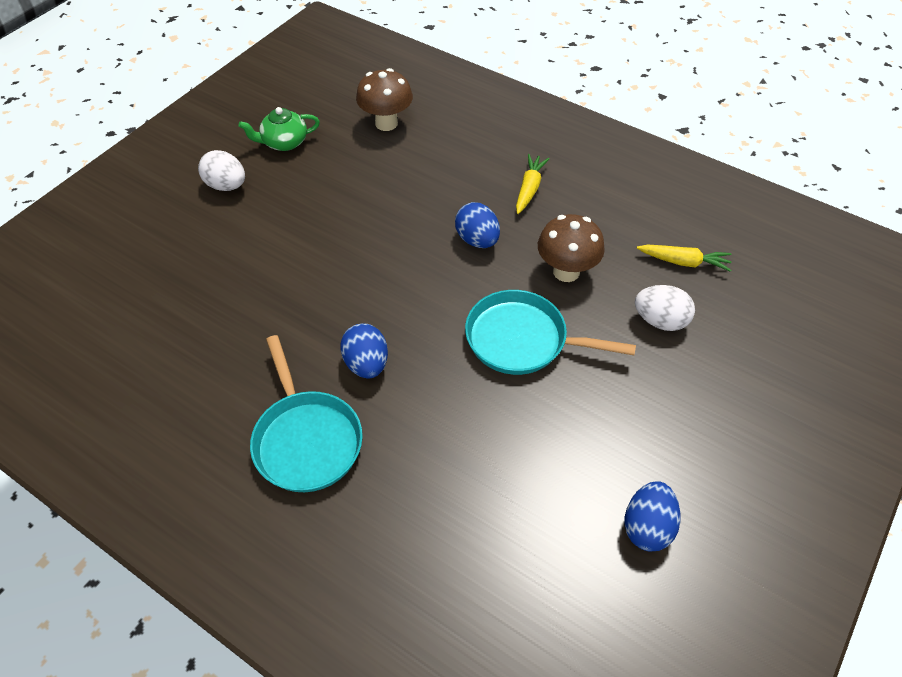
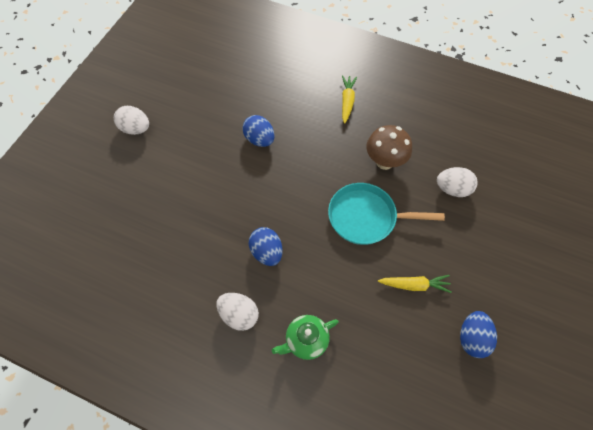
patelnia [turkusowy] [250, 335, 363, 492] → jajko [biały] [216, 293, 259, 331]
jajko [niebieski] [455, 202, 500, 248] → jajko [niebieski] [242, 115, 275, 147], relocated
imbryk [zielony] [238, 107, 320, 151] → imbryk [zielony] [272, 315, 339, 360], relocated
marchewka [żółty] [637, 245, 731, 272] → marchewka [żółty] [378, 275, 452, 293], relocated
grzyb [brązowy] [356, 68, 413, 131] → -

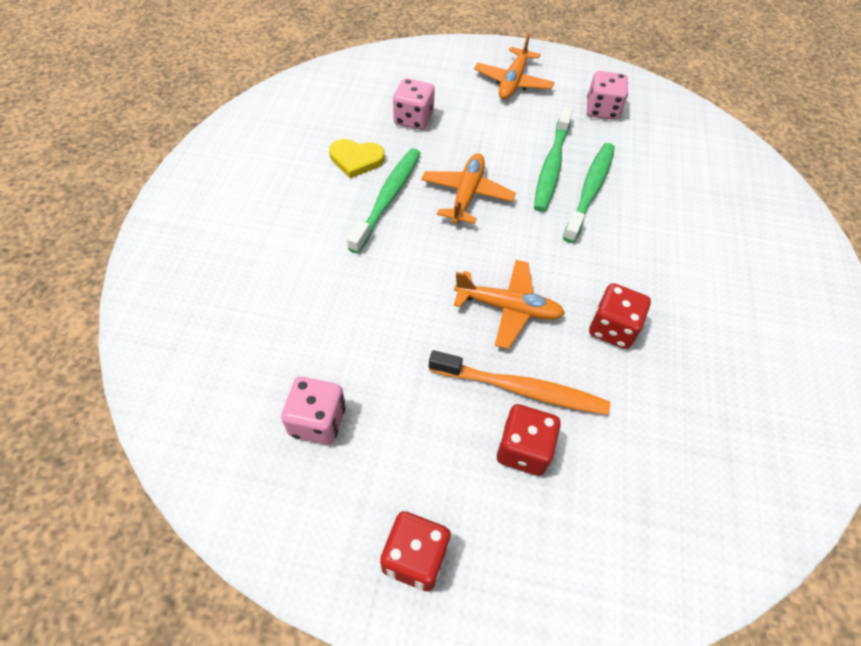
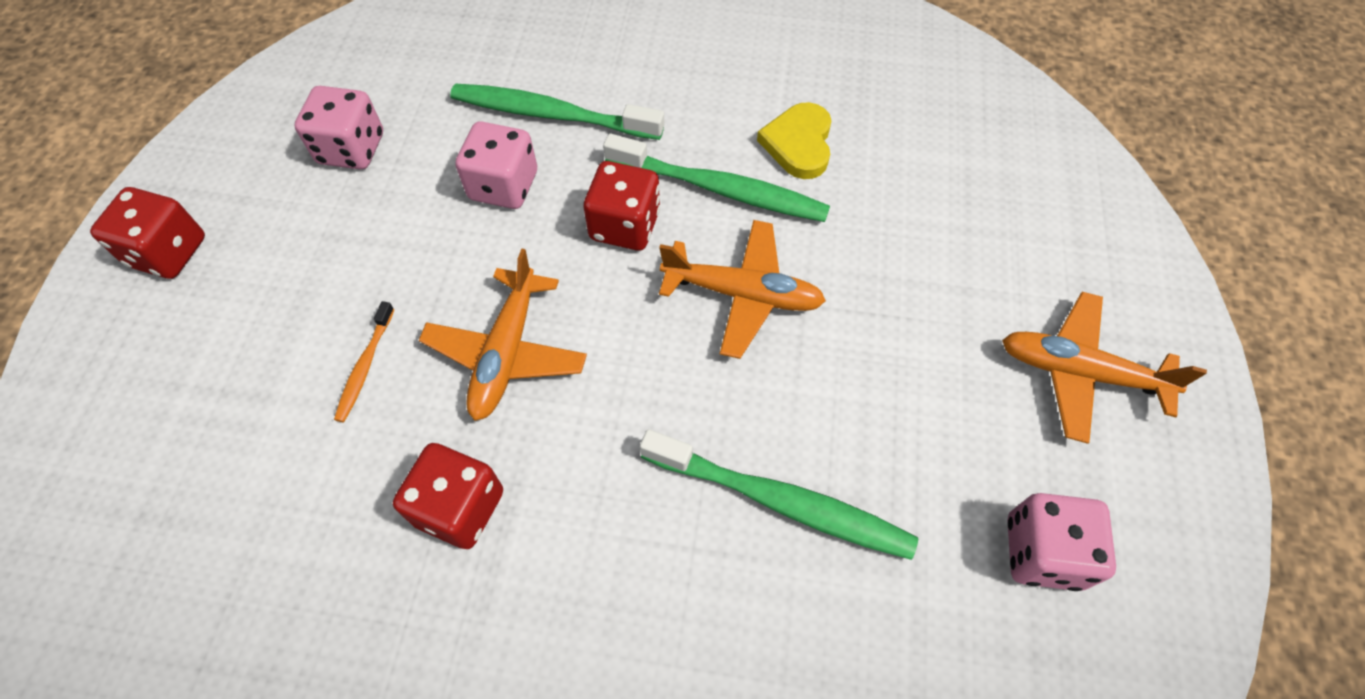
szczoteczka do zębów [pomarańczowy] [429, 350, 610, 415] → szczoteczka do zębów [pomarańczowy] [334, 301, 395, 422], x0.50
szczoteczka do zębów [zielony] [534, 106, 573, 212] → szczoteczka do zębów [zielony] [450, 84, 664, 140], relocated
kostka do gry [różowy] [393, 78, 435, 130] → kostka do gry [różowy] [455, 121, 537, 209], relocated
kostka do gry [czerwony] [497, 404, 561, 476] → kostka do gry [czerwony] [583, 161, 660, 251], relocated

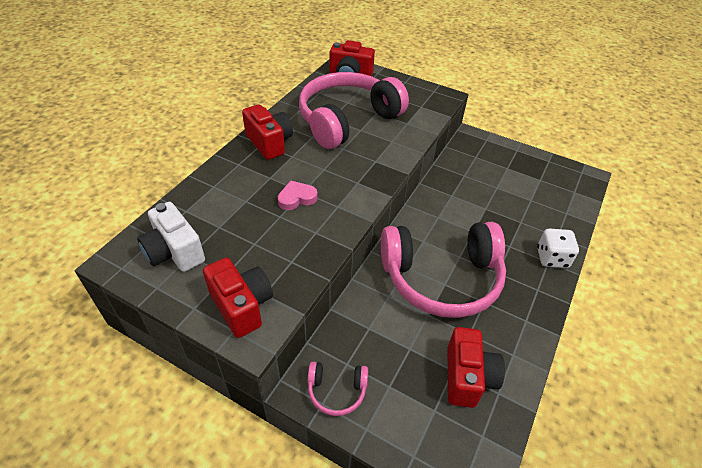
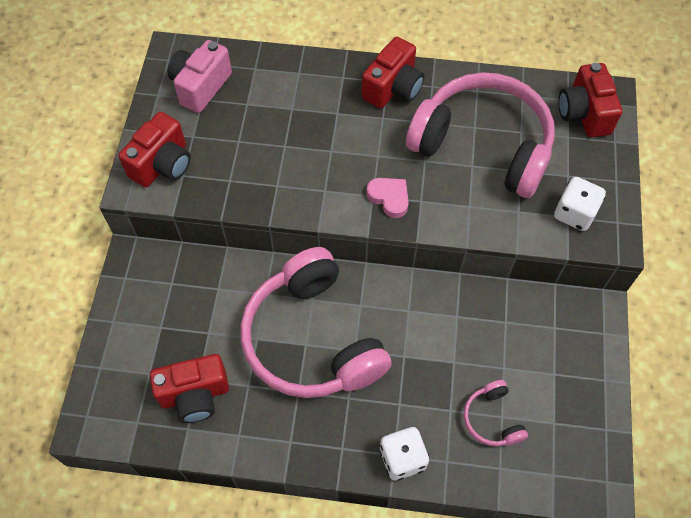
aparat fotograficzny [biały] [137, 202, 205, 272] → aparat fotograficzny [różowy] [167, 40, 232, 113]
serce [różowy] [278, 180, 318, 210] → serce [różowy] [366, 178, 409, 218], relocated
słuchawki [różowy] [308, 362, 368, 416] → słuchawki [różowy] [464, 380, 528, 446], relocated
- → kostka do gry [biały] [554, 177, 606, 231]

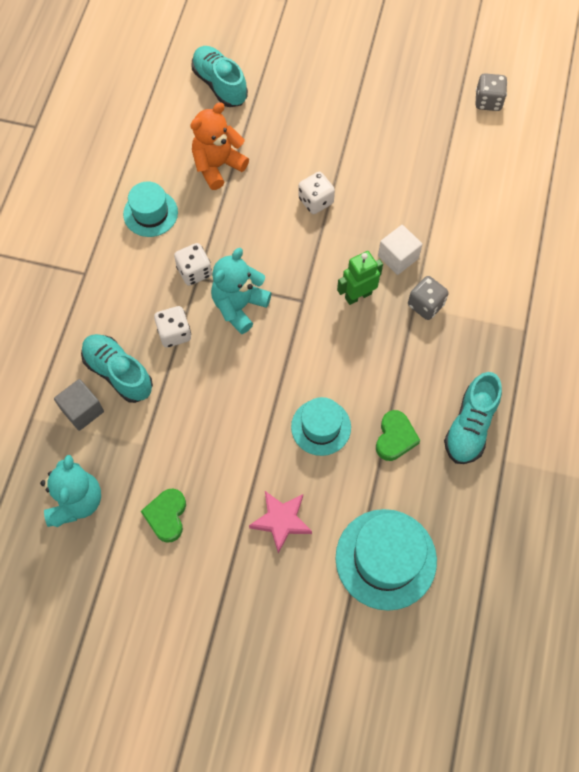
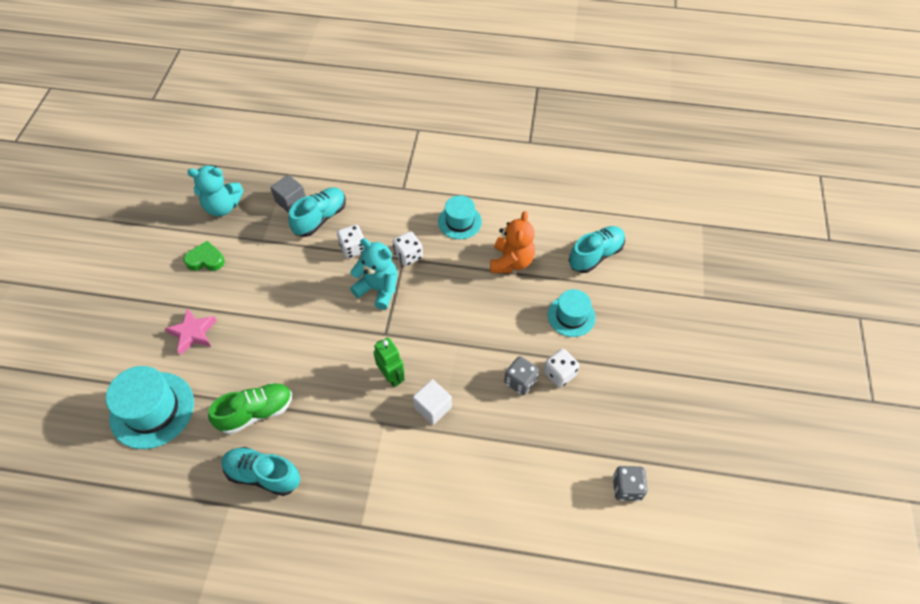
serce [zielony] [376, 410, 421, 461] → but [zielony] [208, 383, 292, 434]
miś [pomarańczowy] [190, 102, 249, 190] → miś [pomarańczowy] [490, 211, 535, 273], 60 degrees clockwise
kostka do gry [szary] [408, 276, 449, 320] → kostka do gry [szary] [504, 356, 539, 395], relocated
kostka do gry [biały] [298, 172, 335, 214] → kostka do gry [biały] [544, 349, 579, 388], relocated
kapelusz [turkusowy] [291, 397, 351, 456] → kapelusz [turkusowy] [548, 289, 596, 337], relocated

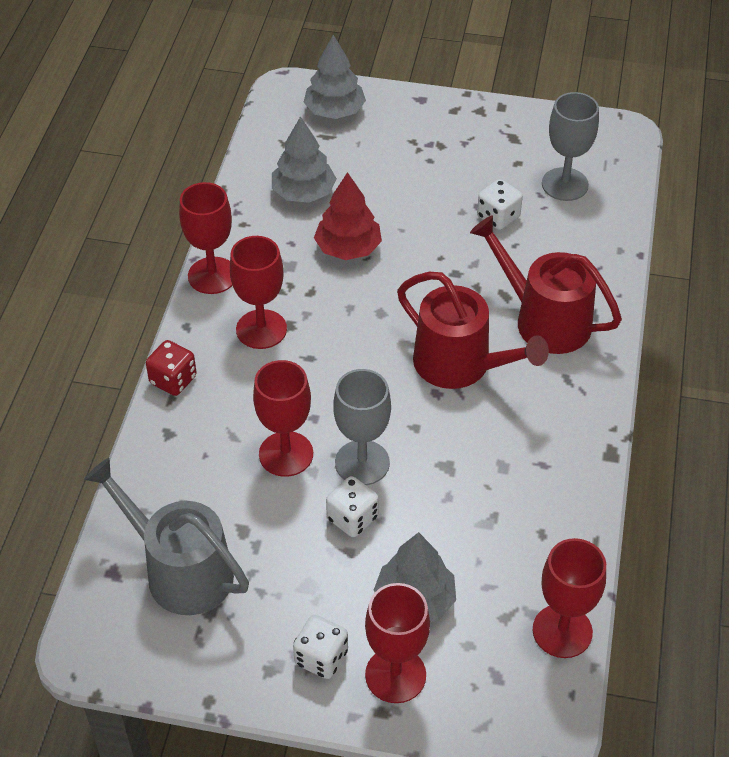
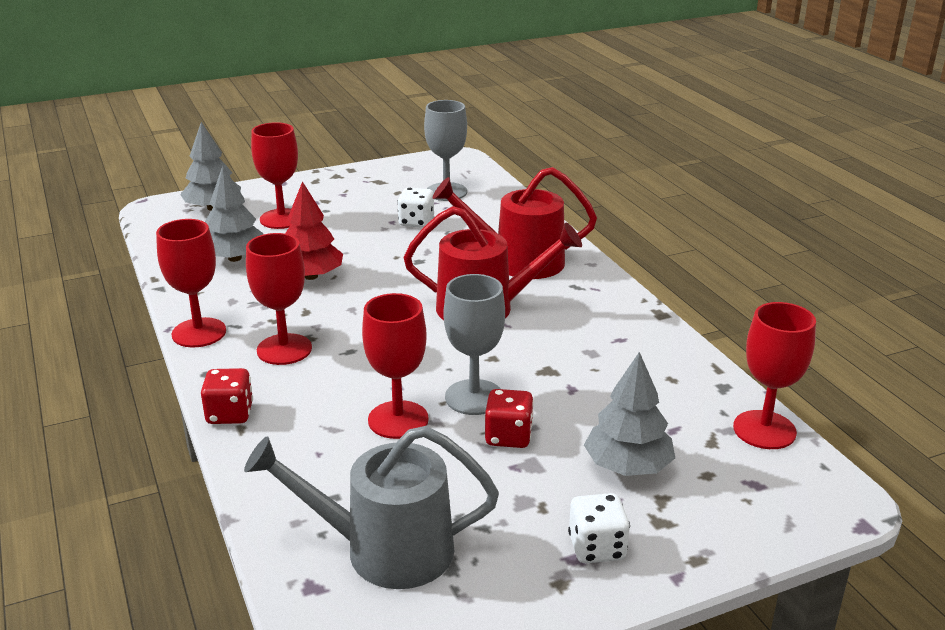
kielich [czerwony] [365, 583, 430, 703] → kielich [czerwony] [251, 122, 298, 229], relocated
kostka do gry [biały] [326, 476, 379, 537] → kostka do gry [czerwony] [485, 389, 534, 448]

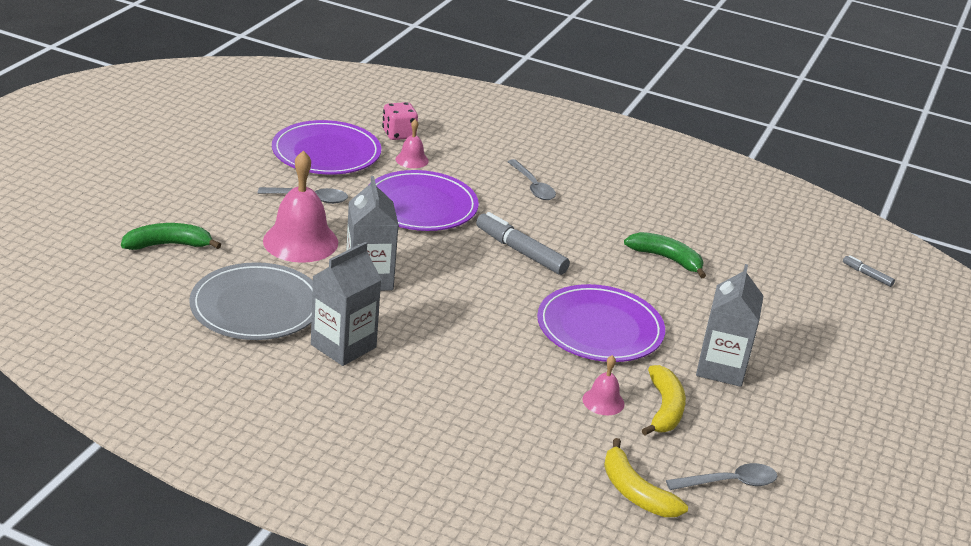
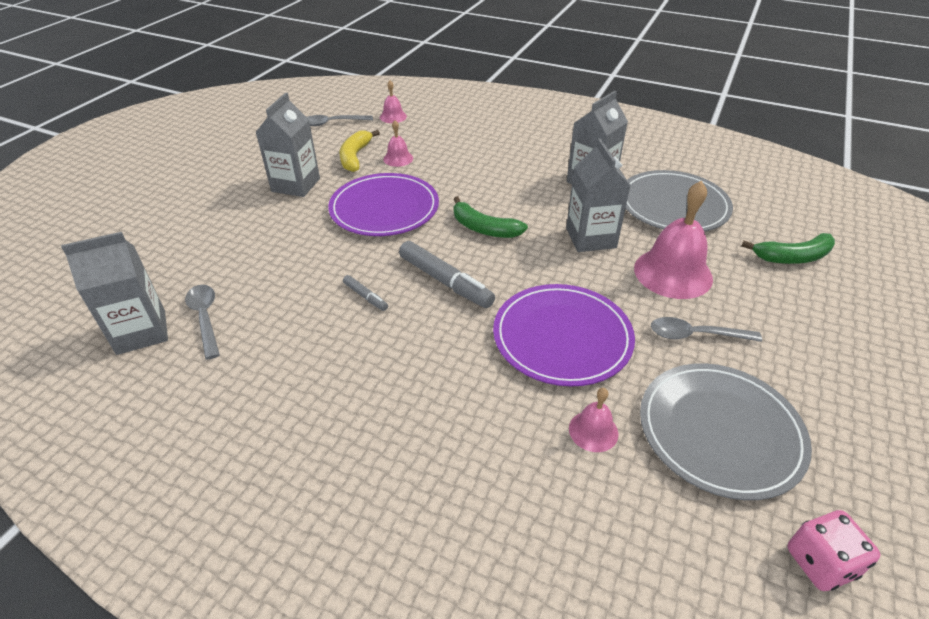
- → karton mleka [szary] [61, 232, 168, 355]
łyżka [szary] [507, 159, 556, 200] → łyżka [szary] [185, 285, 220, 360], relocated
flamaster [szary] [843, 255, 895, 287] → flamaster [szary] [343, 275, 388, 311], relocated
banan [żółty] [604, 438, 688, 517] → dzwonek [różowy] [380, 81, 407, 123]
banan [zielony] [624, 232, 706, 278] → banan [zielony] [454, 196, 528, 238], relocated
talerz [fioletowy] [272, 120, 381, 175] → talerz [szary] [640, 363, 812, 500]
kostka do gry [różowy] [382, 102, 418, 140] → kostka do gry [różowy] [787, 510, 880, 591], relocated

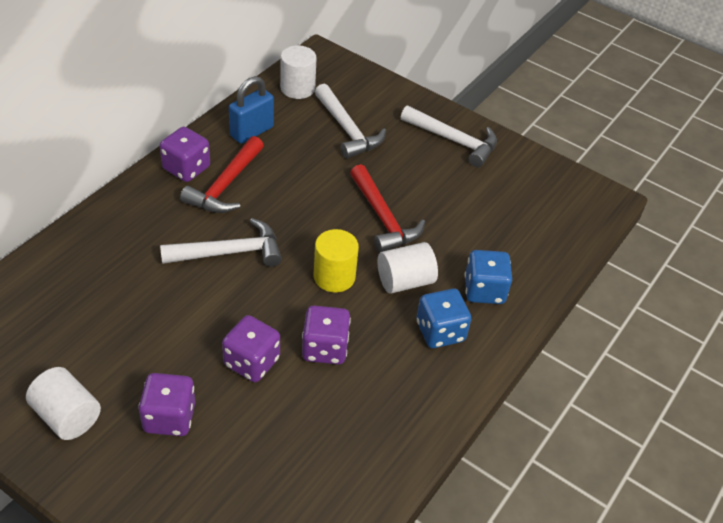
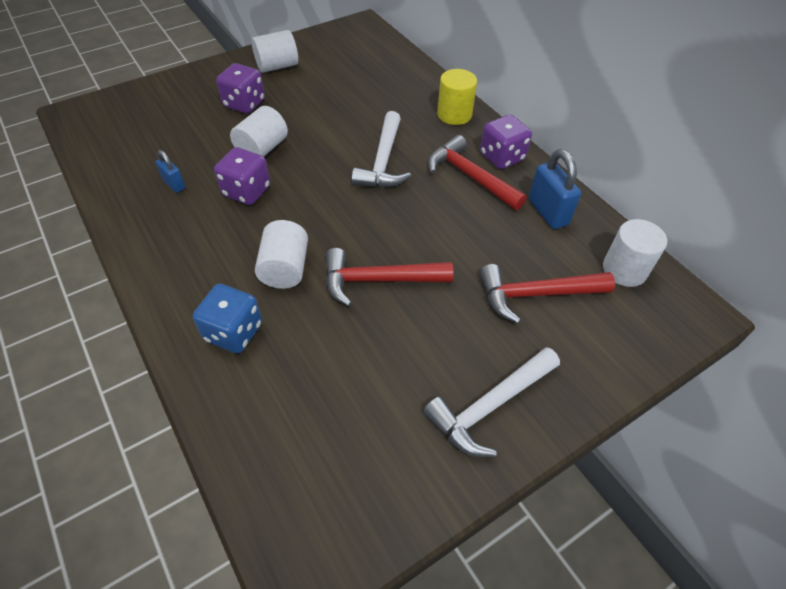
- → kłódka [niebieski] [156, 150, 185, 193]
kostka do gry [fioletowy] [222, 315, 280, 382] → walec [biały] [230, 106, 288, 157]
walec [żółty] [314, 229, 359, 292] → walec [żółty] [437, 69, 477, 125], relocated
młotek [biały] [315, 84, 386, 159] → młotek [czerwony] [480, 264, 615, 323]
kostka do gry [niebieski] [416, 289, 471, 348] → -

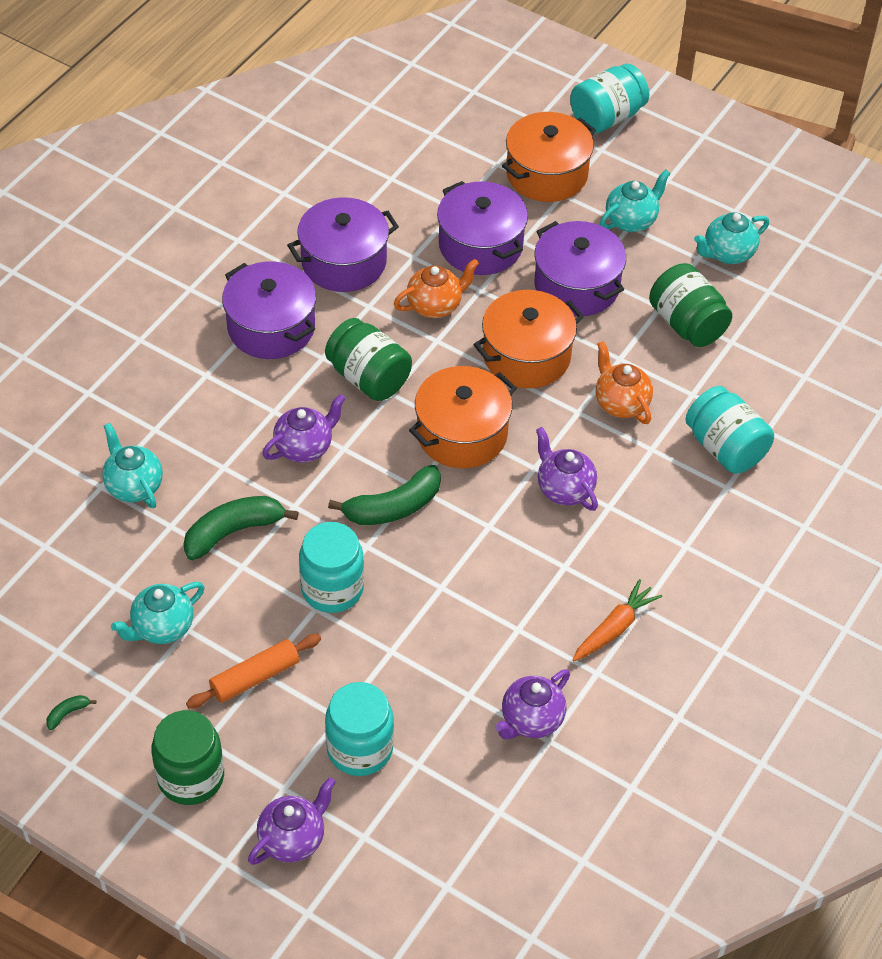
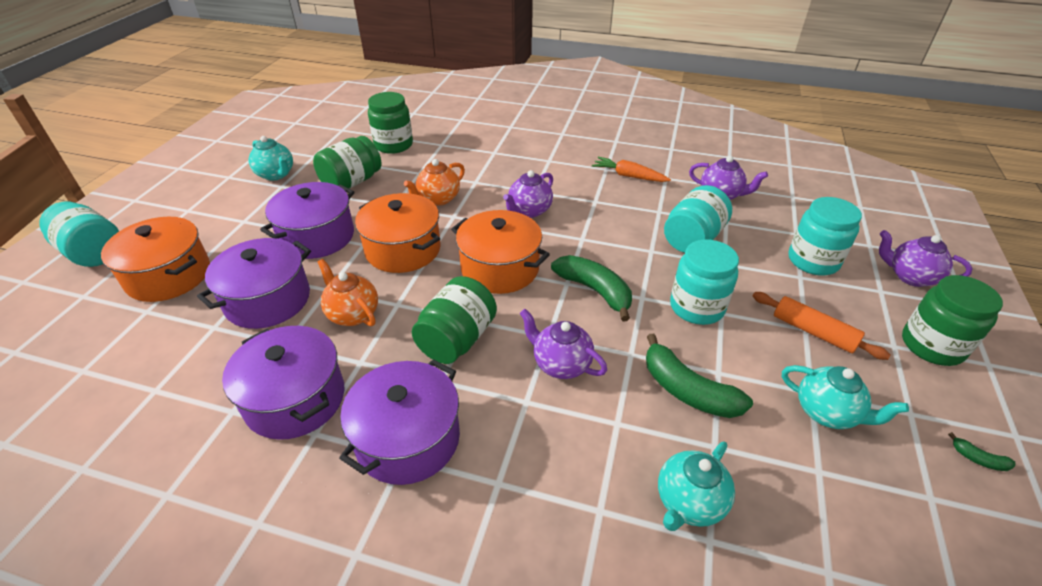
- → słoik [zielony] [368, 92, 413, 154]
słoik [turkusowy] [685, 386, 774, 474] → słoik [turkusowy] [664, 185, 732, 253], relocated
imbryk [turkusowy] [600, 169, 671, 232] → -

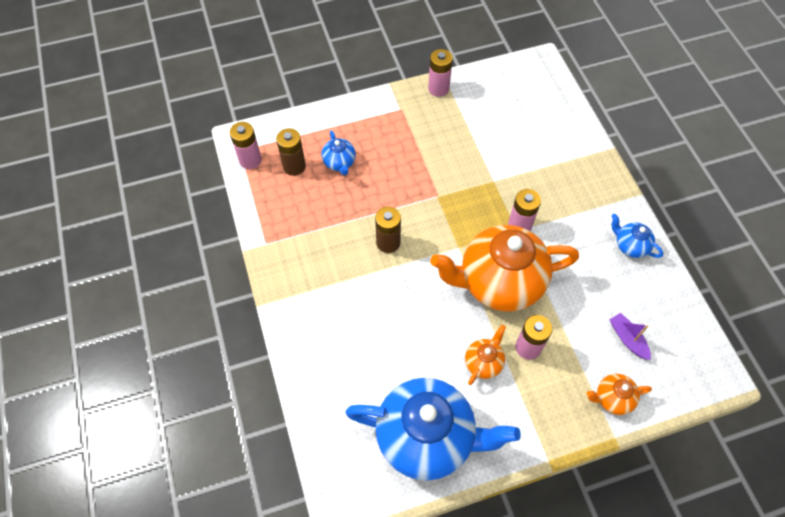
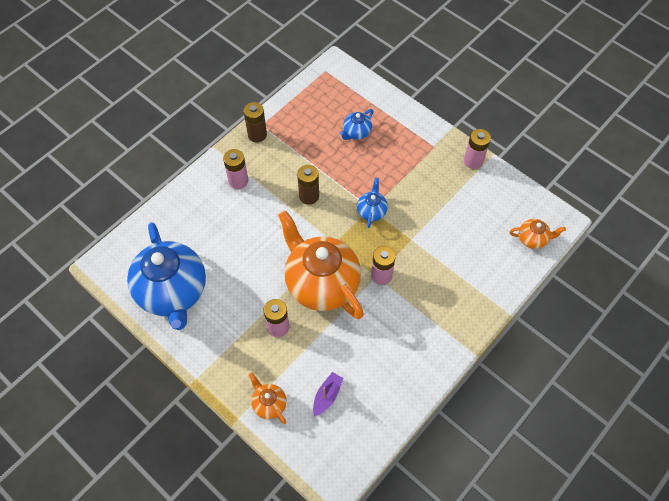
bateria [różowy] [230, 122, 262, 169] → bateria [różowy] [223, 149, 248, 189], relocated
bateria [brązowy] [276, 128, 306, 176] → bateria [brązowy] [243, 102, 267, 142], relocated
imbryk [niebieski] [611, 214, 663, 258] → imbryk [niebieski] [357, 178, 388, 228], relocated
imbryk [pomarańczowy] [465, 325, 506, 385] → imbryk [pomarańczowy] [509, 219, 566, 249], relocated

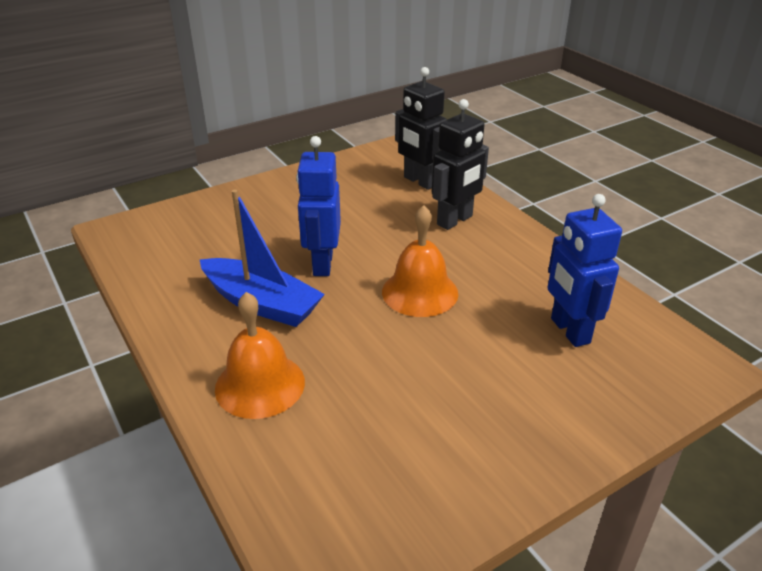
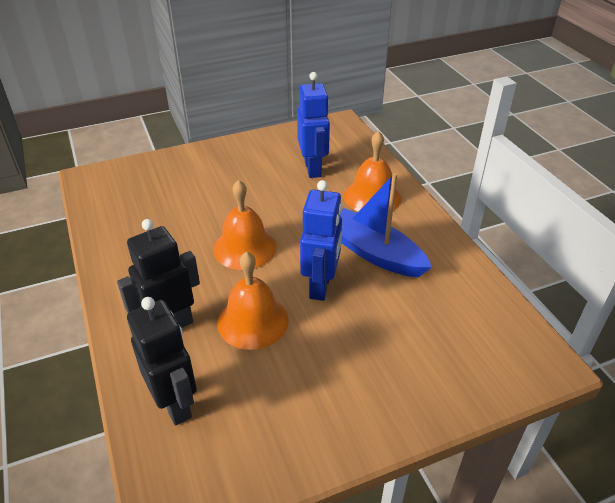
- → dzwonek [pomarańczowy] [217, 251, 289, 350]
robot [niebieski] [547, 194, 622, 347] → robot [niebieski] [297, 72, 330, 178], relocated

